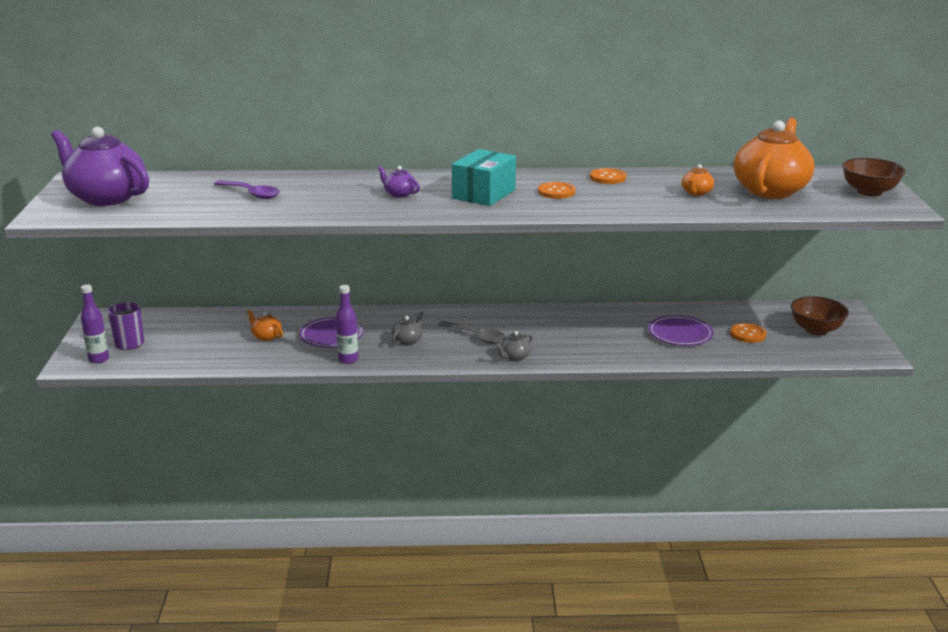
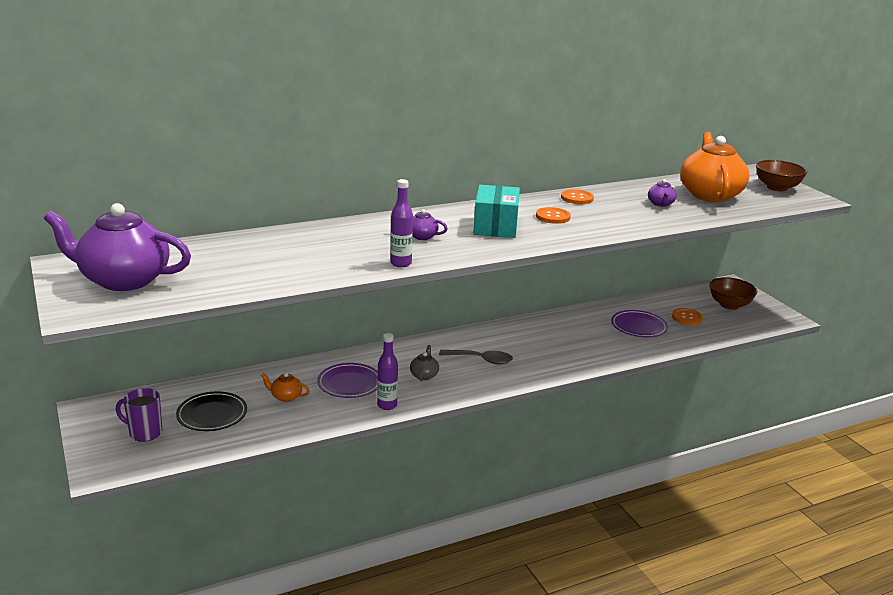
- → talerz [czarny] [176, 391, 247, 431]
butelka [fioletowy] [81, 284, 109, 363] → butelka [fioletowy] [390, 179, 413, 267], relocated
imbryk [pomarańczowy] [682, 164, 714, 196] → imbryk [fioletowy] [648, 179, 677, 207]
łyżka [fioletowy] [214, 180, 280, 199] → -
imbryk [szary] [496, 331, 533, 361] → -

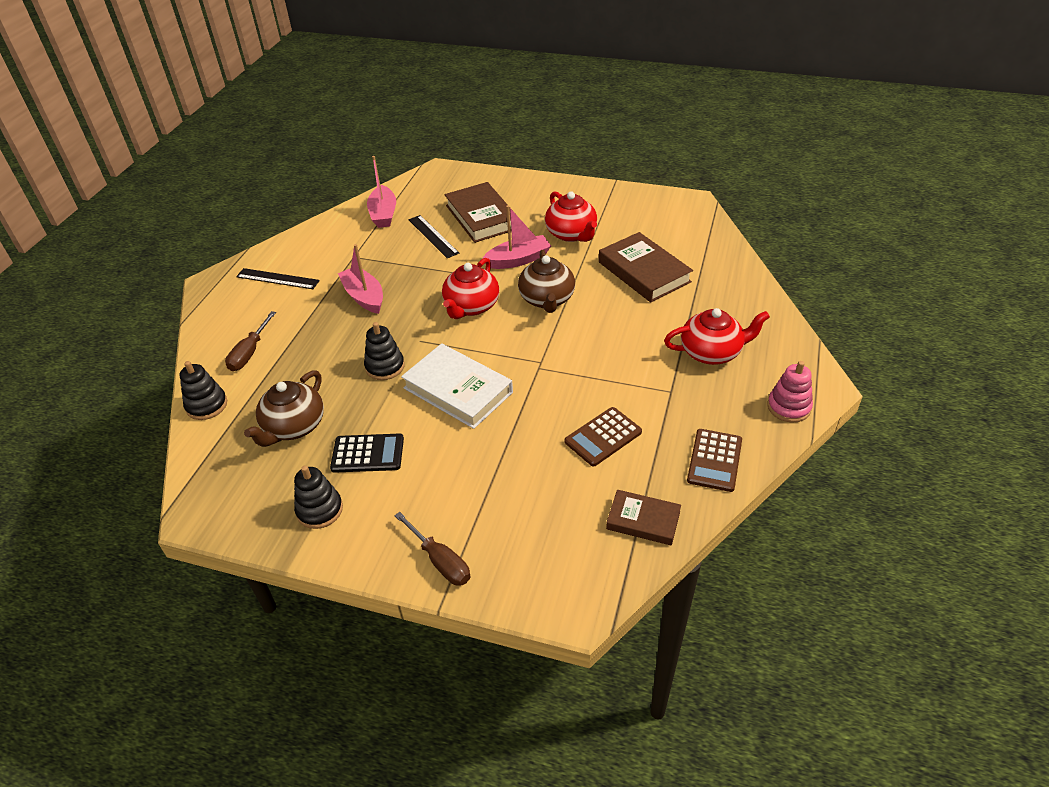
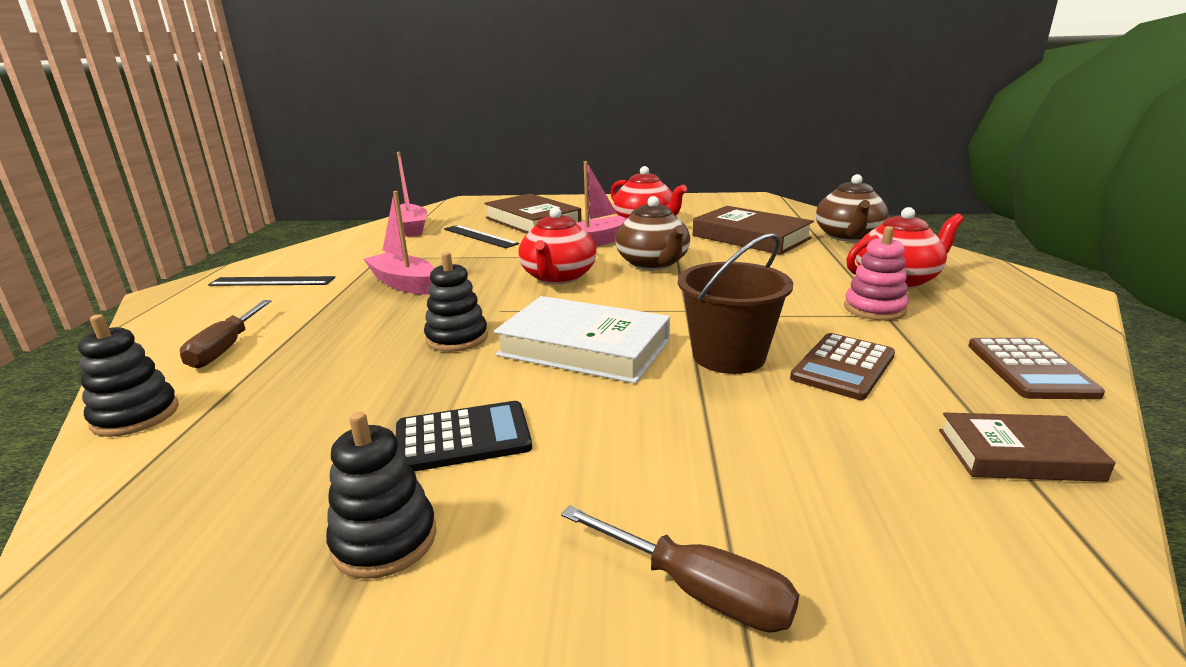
- → wiadro [brązowy] [678, 233, 793, 374]
imbryk [brązowy] [244, 370, 324, 447] → imbryk [brązowy] [816, 174, 889, 242], relocated
zabawka nakładanka [różowy] [767, 361, 813, 423] → zabawka nakładanka [różowy] [844, 226, 909, 321], relocated

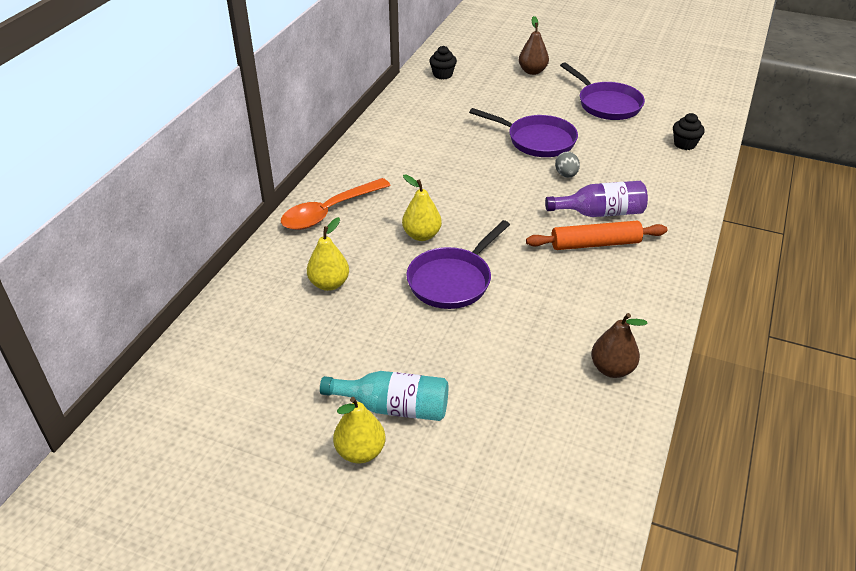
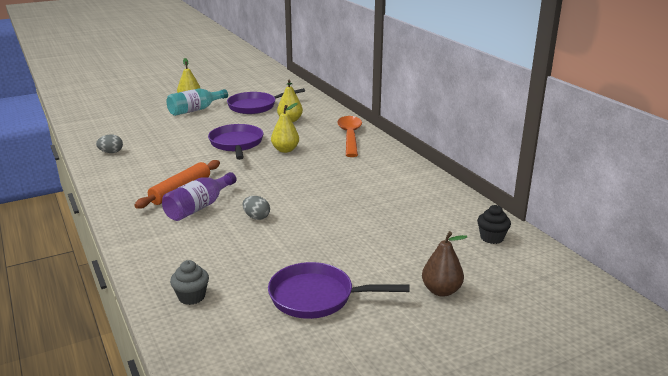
gruszka [brązowy] [591, 313, 648, 378] → jajko [szary] [96, 134, 123, 153]
muffinka [czarny] [673, 113, 705, 150] → muffinka [szary] [170, 260, 209, 305]
patelnia [fioletowy] [469, 108, 578, 157] → patelnia [fioletowy] [227, 88, 305, 114], relocated

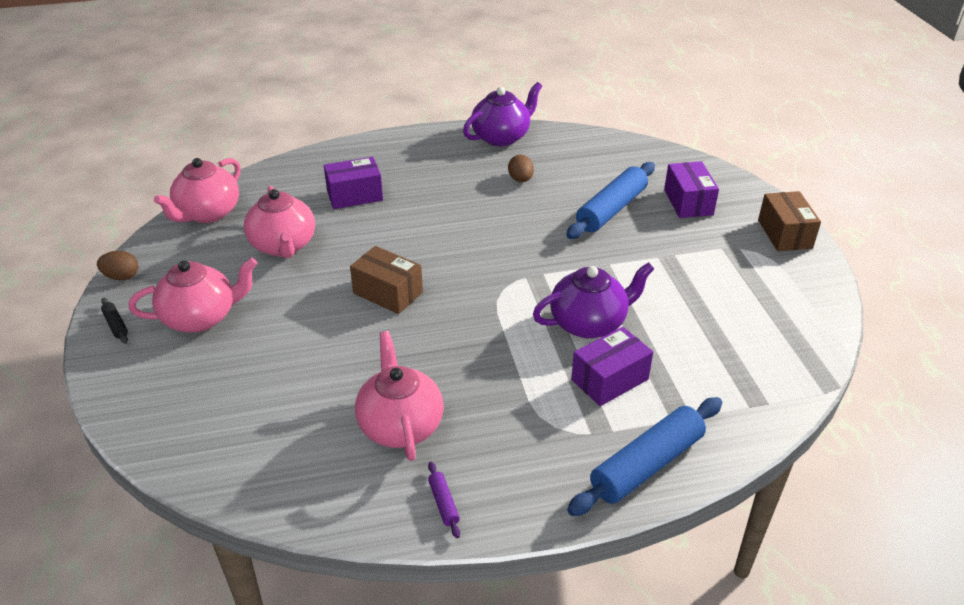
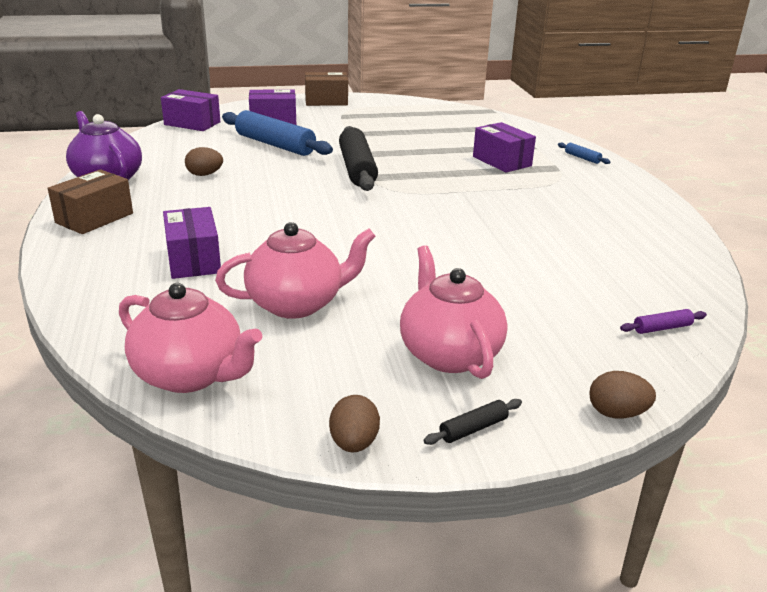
pudełko [brązowy] [350, 246, 423, 314] → pudełko [brązowy] [48, 169, 133, 234], relocated
- → pudełko [fioletowy] [161, 89, 220, 131]
- → wałek do ciasta [czarny] [339, 126, 378, 191]
wałek do ciasta [niebieski] [567, 397, 722, 516] → wałek do ciasta [niebieski] [558, 143, 611, 164], x0.42
- → jajko [brązowy] [589, 371, 656, 419]
wałek do ciasta [fioletowy] [428, 462, 460, 538] → wałek do ciasta [fioletowy] [620, 309, 707, 334], relocated
imbryk [różowy] [355, 331, 444, 461] → -
imbryk [fioletowy] [533, 262, 654, 338] → -

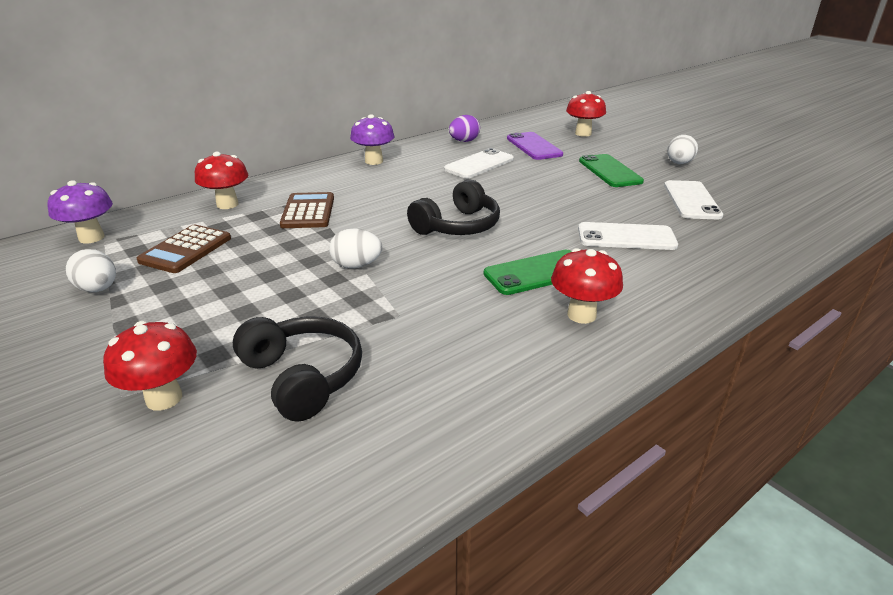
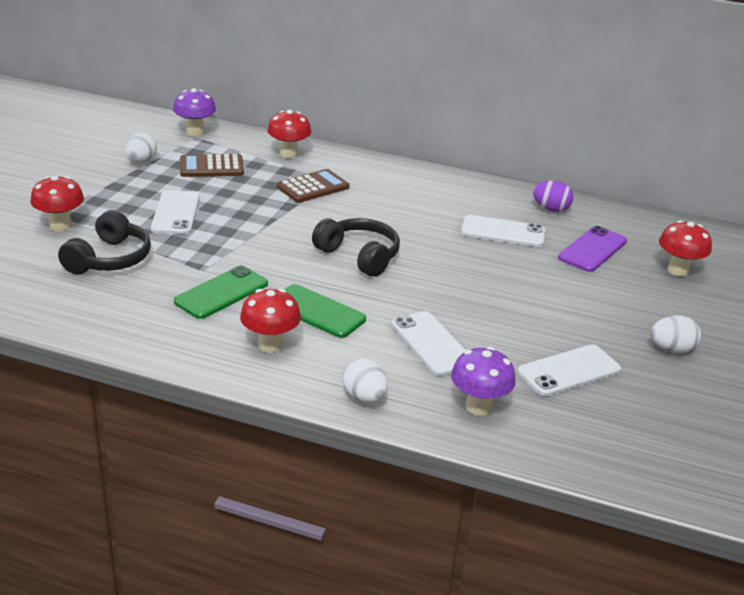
- → telefon [biały] [151, 190, 200, 234]
telefon [zielony] [579, 154, 644, 187] → telefon [zielony] [174, 266, 268, 319], relocated
słuchawki [czarny] [407, 179, 500, 235] → słuchawki [czarny] [312, 218, 400, 277], 150 degrees counterclockwise
jajko [biały] [329, 228, 382, 268] → jajko [biały] [343, 358, 388, 403], relocated
grzyb [fioletowy] [350, 114, 395, 165] → grzyb [fioletowy] [451, 347, 516, 416], relocated

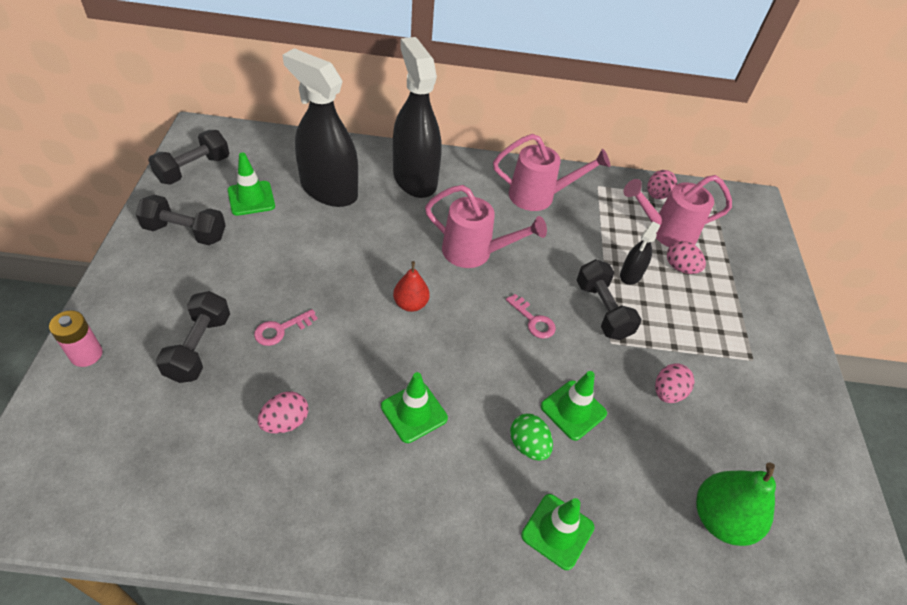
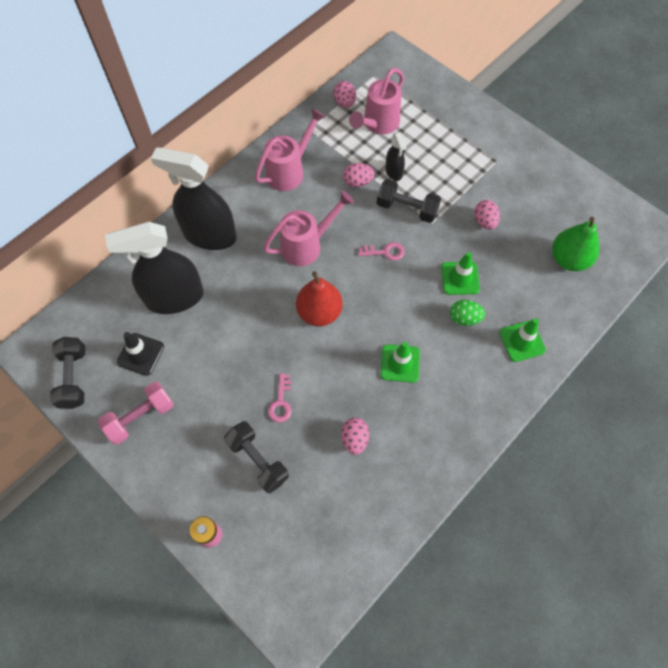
hantel [czarny] [136, 195, 226, 245] → hantel [różowy] [98, 382, 174, 445]
pachołek [zielony] [228, 152, 275, 216] → pachołek [czarny] [117, 332, 164, 376]
gruszka [czerwony] [393, 261, 430, 312] → gruszka [czerwony] [296, 272, 343, 326], x1.63
jajko [różowy] [667, 241, 706, 274] → jajko [różowy] [343, 163, 375, 187], relocated

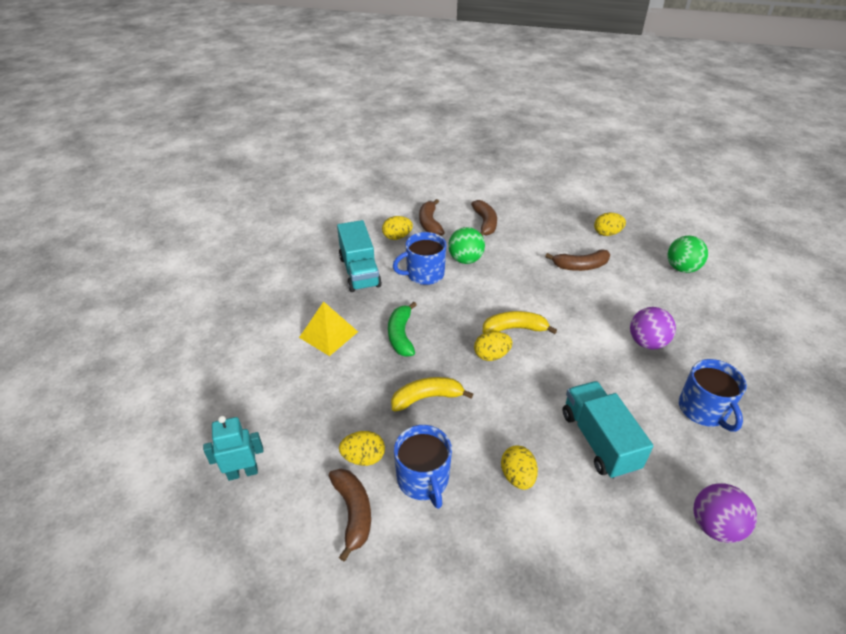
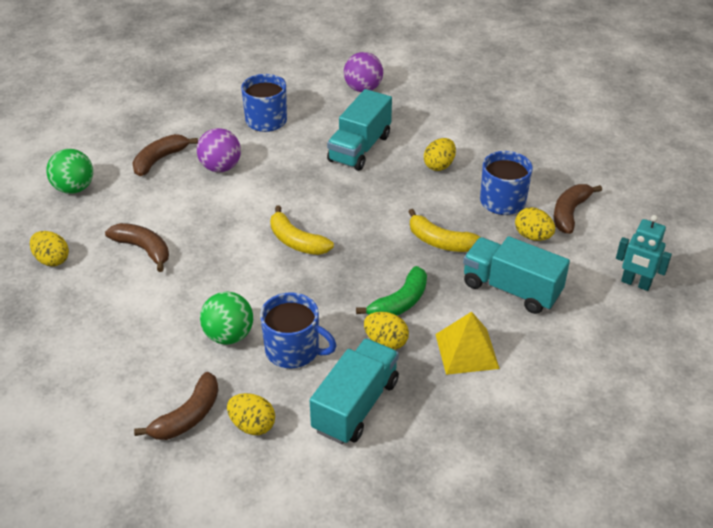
banan [brązowy] [471, 200, 497, 236] → banan [brązowy] [132, 134, 198, 176], relocated
jajko [żółty] [474, 331, 513, 361] → jajko [żółty] [364, 312, 409, 350], relocated
- → ciężarówka [turkusowy] [463, 236, 570, 314]

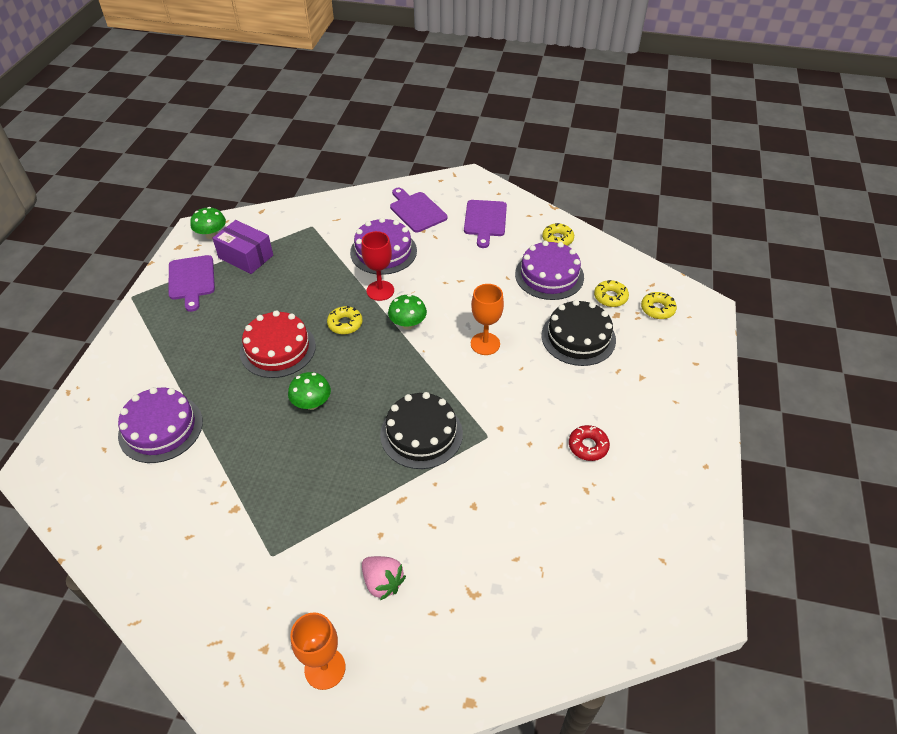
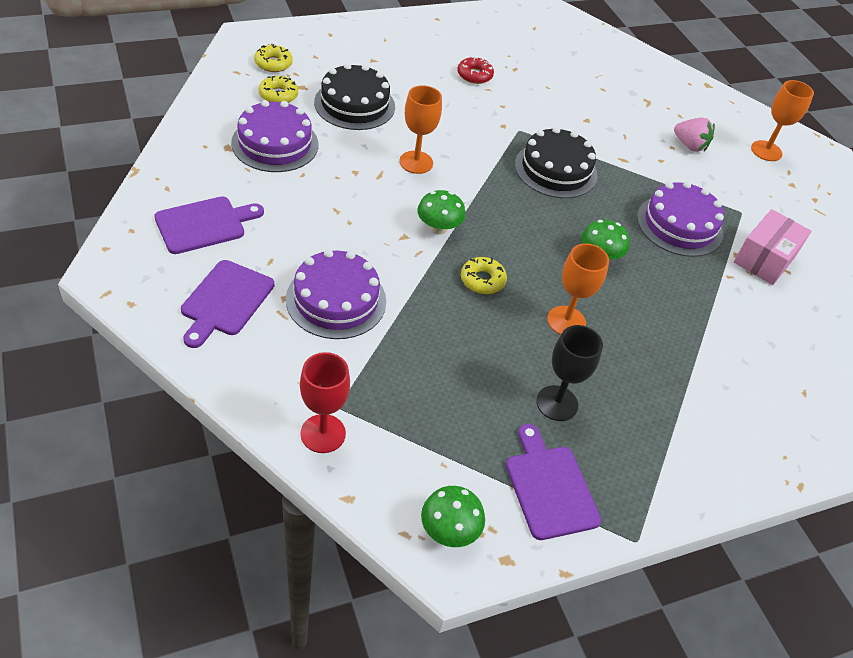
kielich [czerwony] [361, 231, 394, 301] → kielich [czerwony] [300, 352, 350, 453], relocated
deska do krojenia [fioletowy] [169, 255, 215, 312] → deska do krojenia [fioletowy] [506, 424, 601, 540], 60 degrees counterclockwise
- → kielich [czarny] [536, 325, 603, 421]
tort [czerwony] [240, 310, 316, 378] → kielich [pomarańczowy] [547, 243, 609, 335]
tort [fioletowy] [118, 387, 203, 463] → tort [fioletowy] [637, 181, 724, 257], relocated
truskawka [różowy] [362, 556, 406, 600] → truskawka [różowy] [674, 118, 715, 152], 120 degrees clockwise
- → pudełko [różowy] [734, 209, 811, 285]
pudełko [fioletowy] [212, 220, 273, 274] → -
donut [żółty] [542, 223, 574, 246] → -

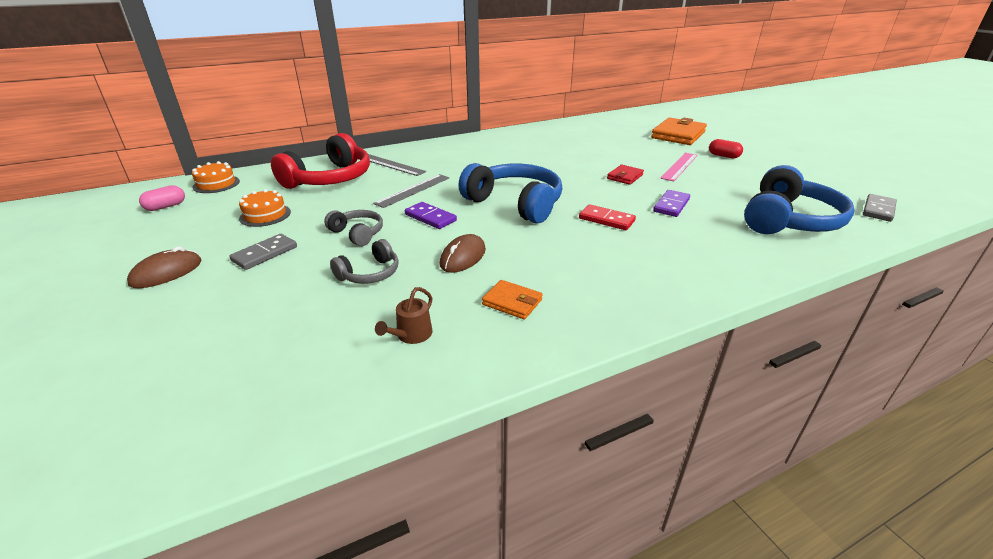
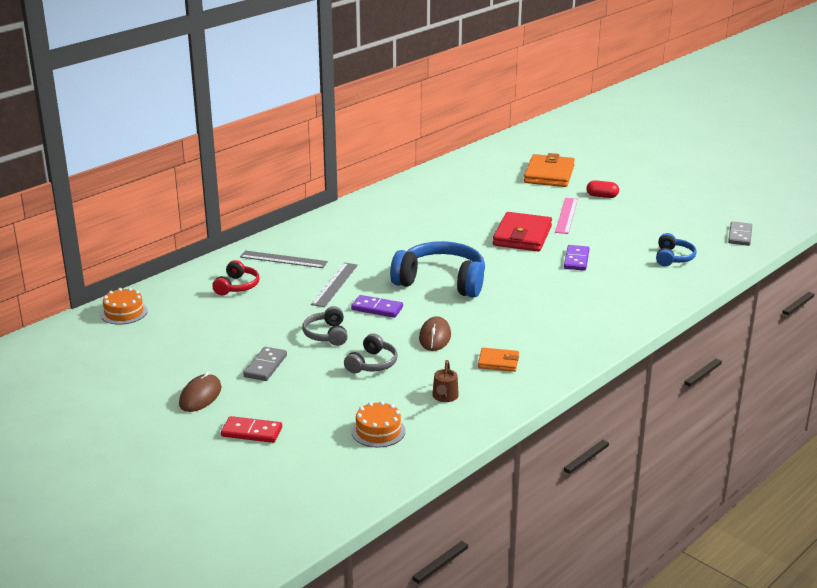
słuchawki [czerwony] [271, 133, 370, 189] → słuchawki [czerwony] [212, 260, 260, 295], x0.51
kostka domina [czerwony] [579, 204, 636, 230] → kostka domina [czerwony] [221, 416, 282, 443], relocated
słuchawki [szary] [324, 210, 383, 246] → słuchawki [szary] [302, 306, 348, 346], 120 degrees counterclockwise
tort [pomarańczowy] [239, 189, 291, 227] → tort [pomarańczowy] [351, 401, 405, 448], relocated
portfel [czerwony] [607, 165, 644, 185] → portfel [czerwony] [493, 212, 552, 252], x1.92
słuchawki [niebieski] [744, 165, 855, 234] → słuchawki [niebieski] [656, 233, 697, 266], x0.51
kapsułka [różowy] [139, 185, 185, 211] → -

